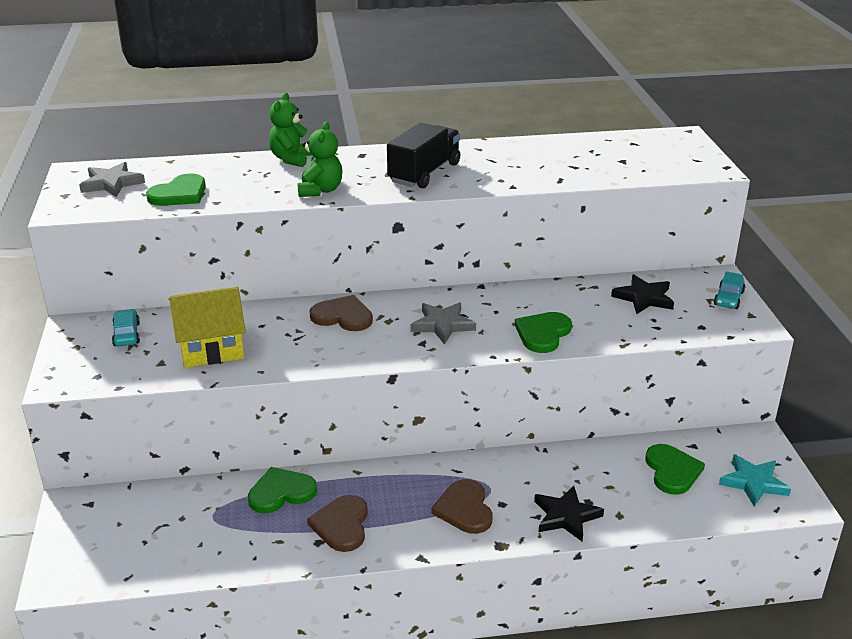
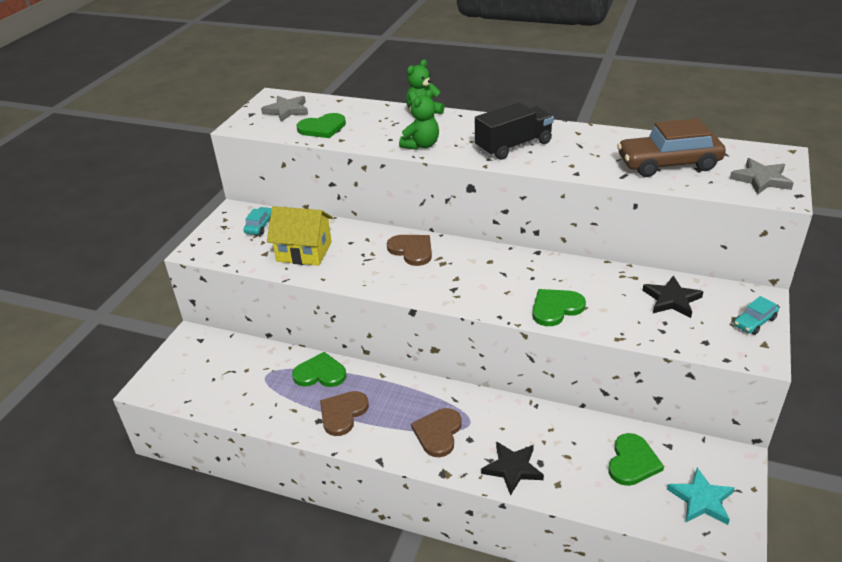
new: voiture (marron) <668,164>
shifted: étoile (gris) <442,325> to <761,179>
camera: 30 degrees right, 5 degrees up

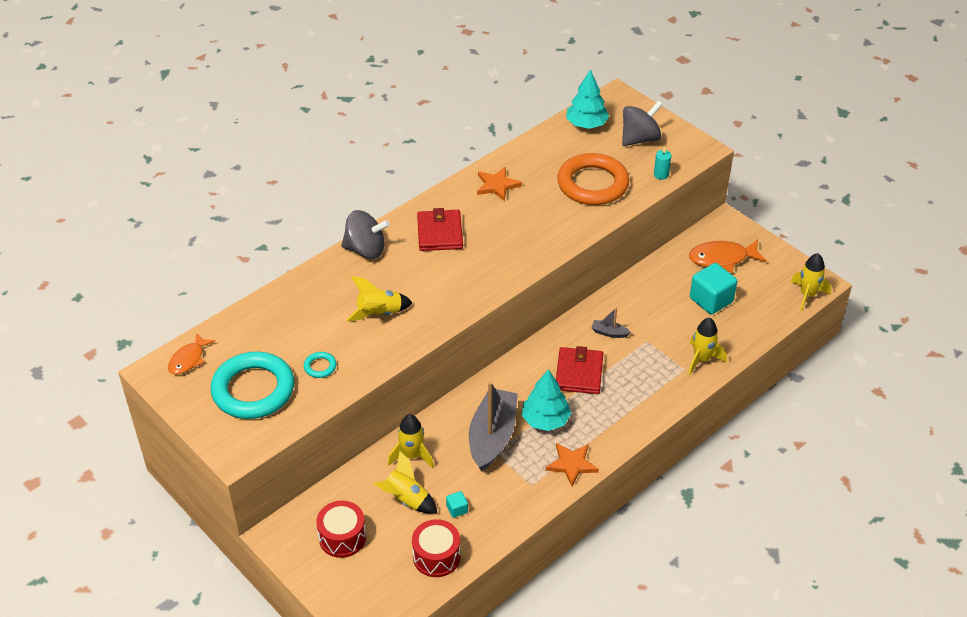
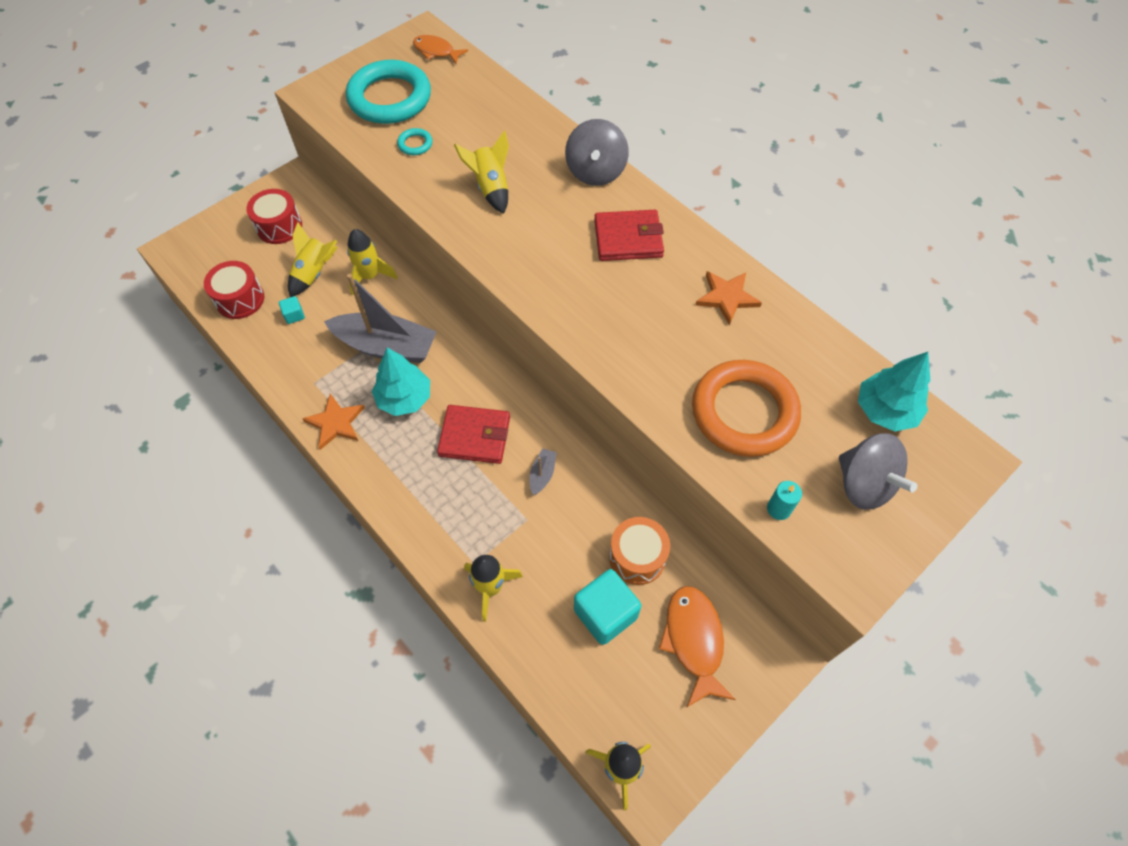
new: tambour (orange) <637,557>
camera: 90 degrees right, 15 degrees up

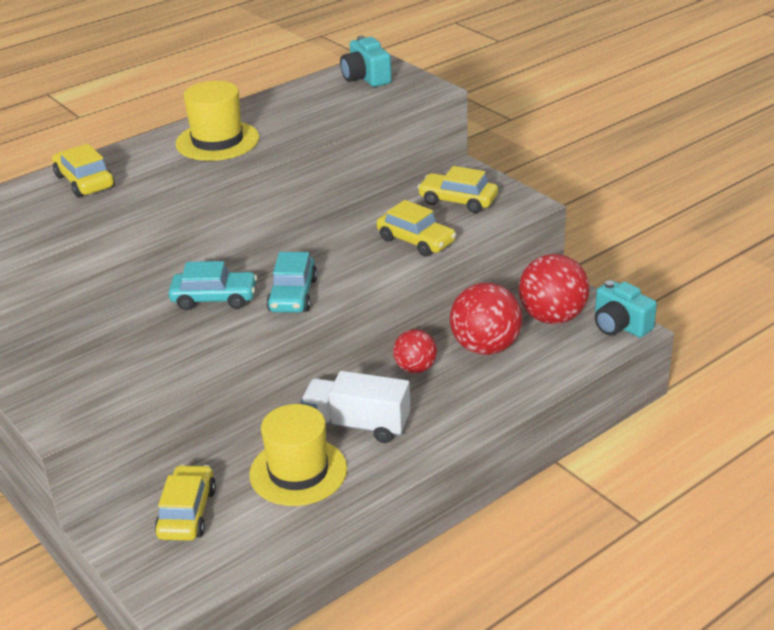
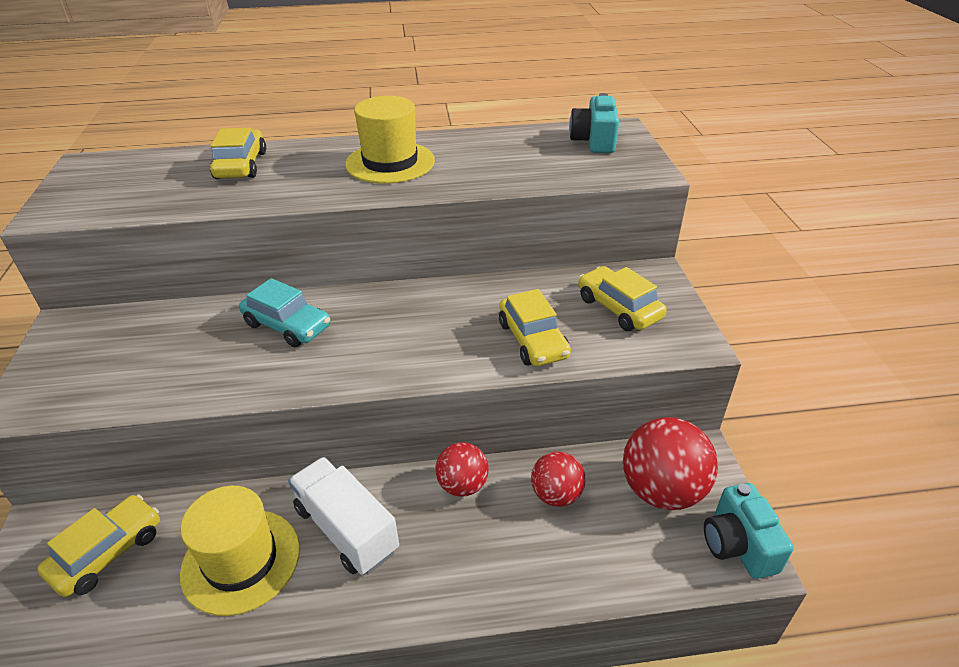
gone: voiture (turquoise) <293,295>
scaled: balle (rouge) <485,347> = <556,495> x0.60
camera: 30 degrees right, 5 degrees up

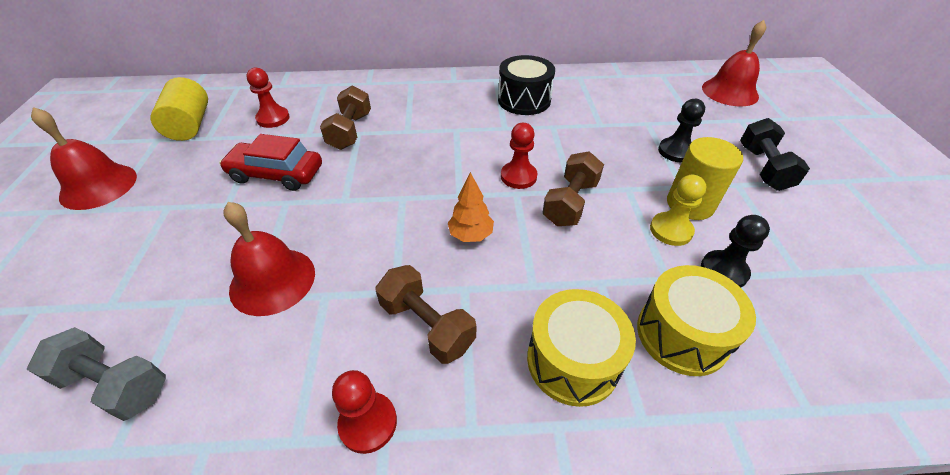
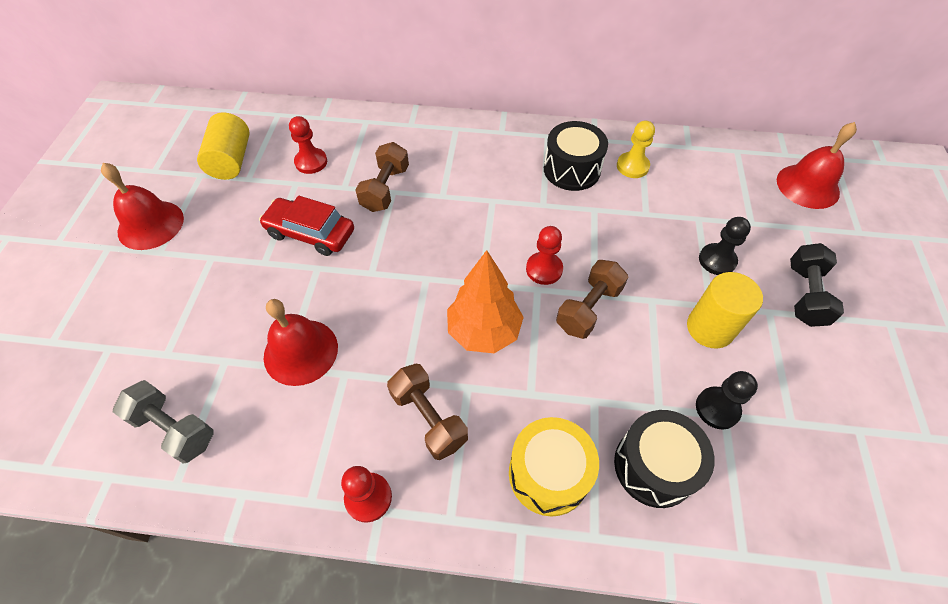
shifted: pion (jaune) <671,230> to <632,166>
repainted: tambour (jaune) <682,334> to tambour (noir) <654,466>
scaled: arbre (orange) <471,235> = <484,331> x1.72
camera: 10 degrees right, 10 degrees up

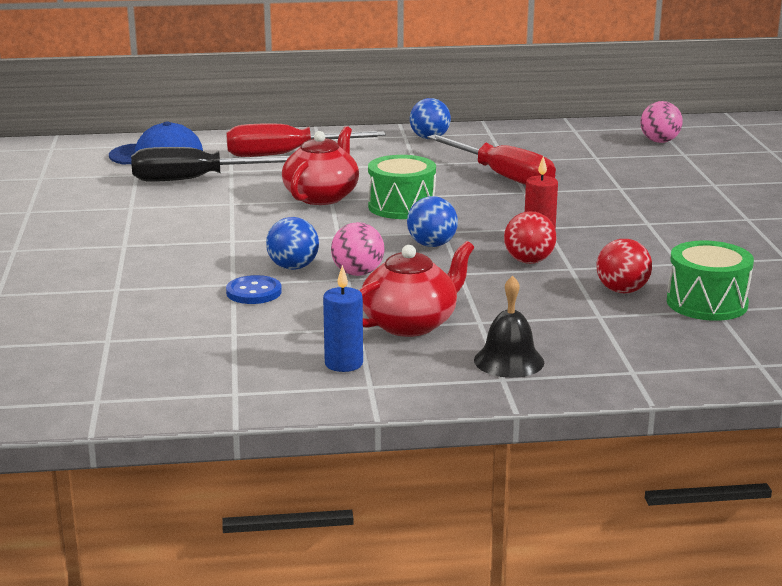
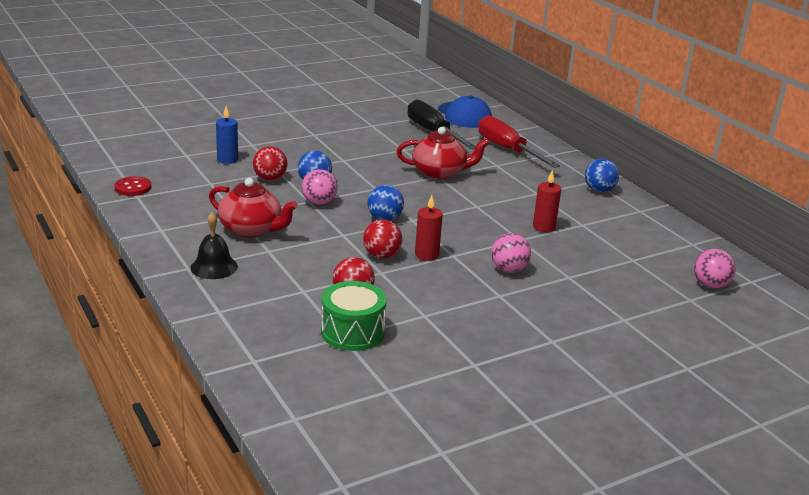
gone: tambour (vert) <401,207>
new: bouton (rouge) <133,188>; balle (rose) <509,270>
shifted: bougie (bleu) <343,364> to <227,160>
swapped: bouton (bleu) <254,292> to balle (rouge) <270,179>; tournevis (rouge) <502,176> to bougie (rouge) <543,227>
camera: 65 degrees right, 5 degrees up

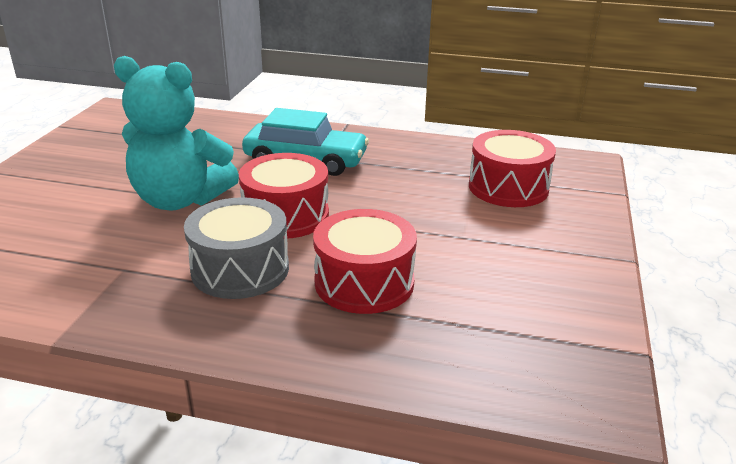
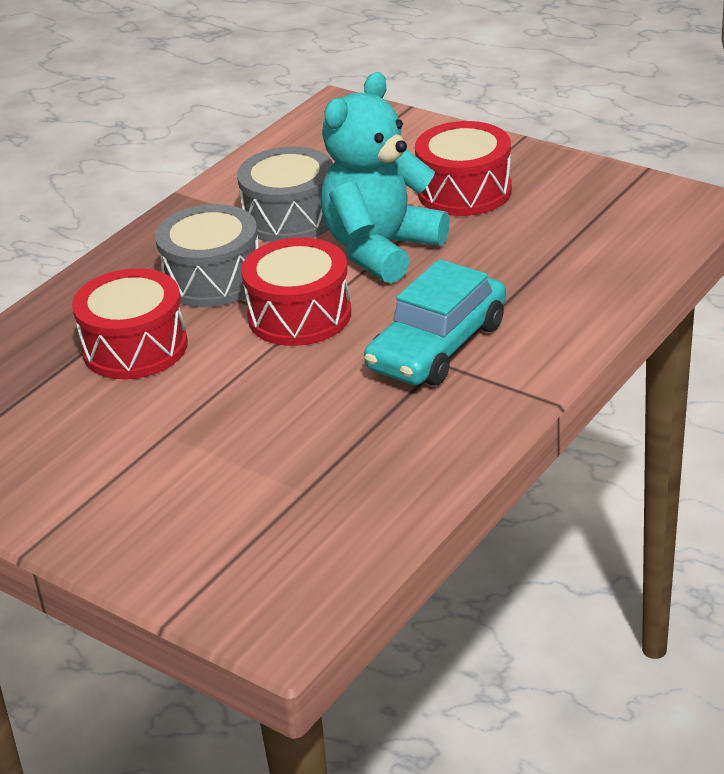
new: tambour (gris) <290,217>
shifted: tambour (rouge) <508,187> to <464,191>
camera: 115 degrees right, 5 degrees up

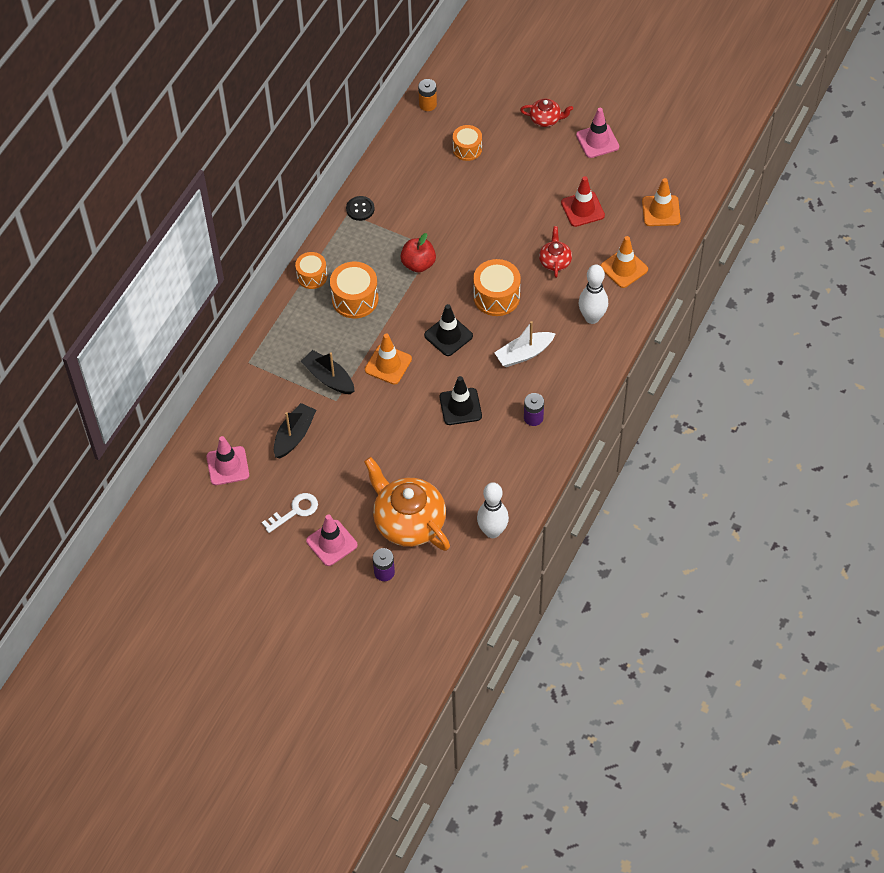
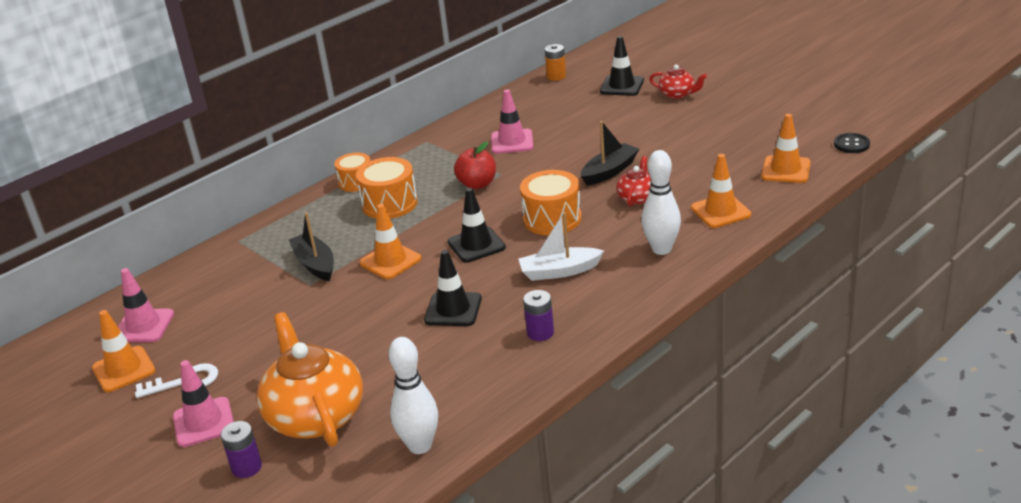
gone: tambour (orange) <467,149>; cône de chantier (rouge) <582,209>
new: cône de chantier (orange) <124,369>; cône de chantier (noir) <622,86>
shifted: cône de chantier (rose) <597,141> to <512,142>; bateau (noir) <294,435> to <609,171>; bouton (noir) <360,209> to <851,144>
camera: 20 degrees right, 25 degrees down

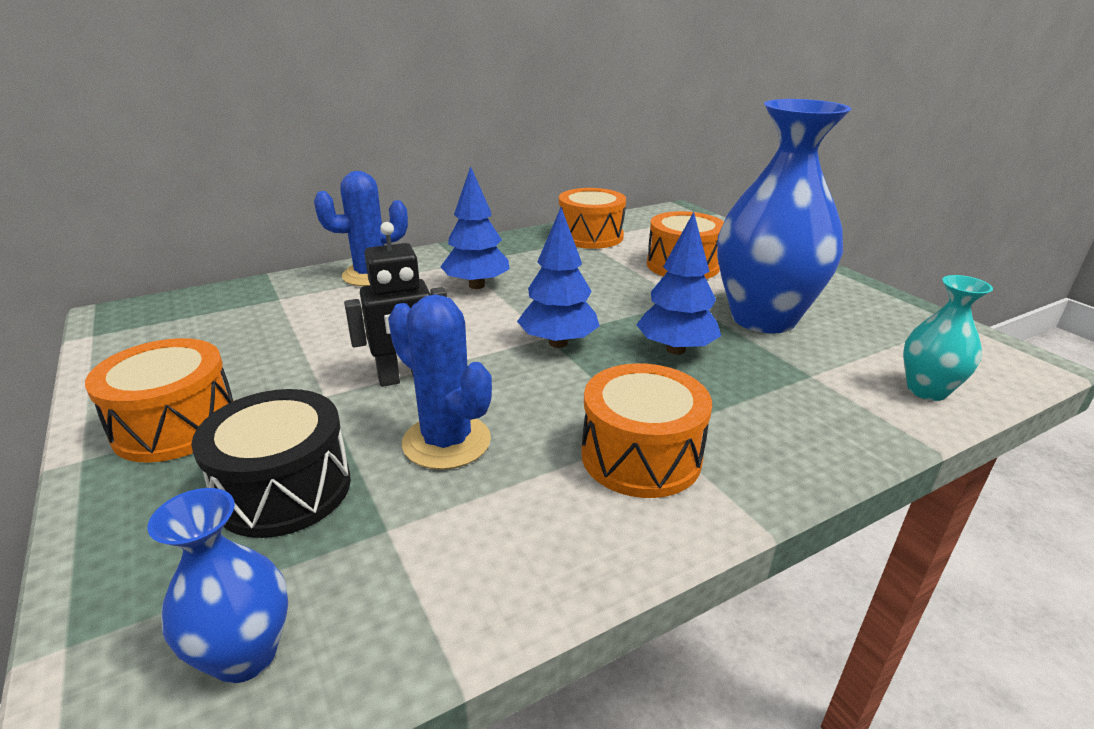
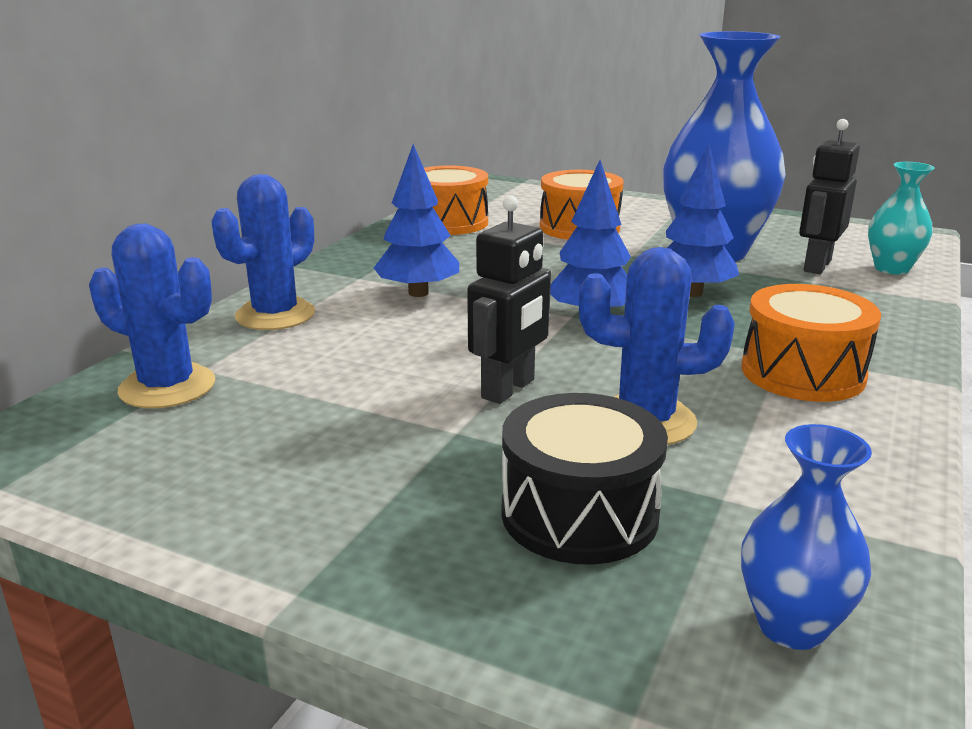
gone: tambour (orange) <176,425>
new: cactus (bleu) <167,387>; robot (noir) <816,266>
camera: 35 degrees left, 5 degrees down

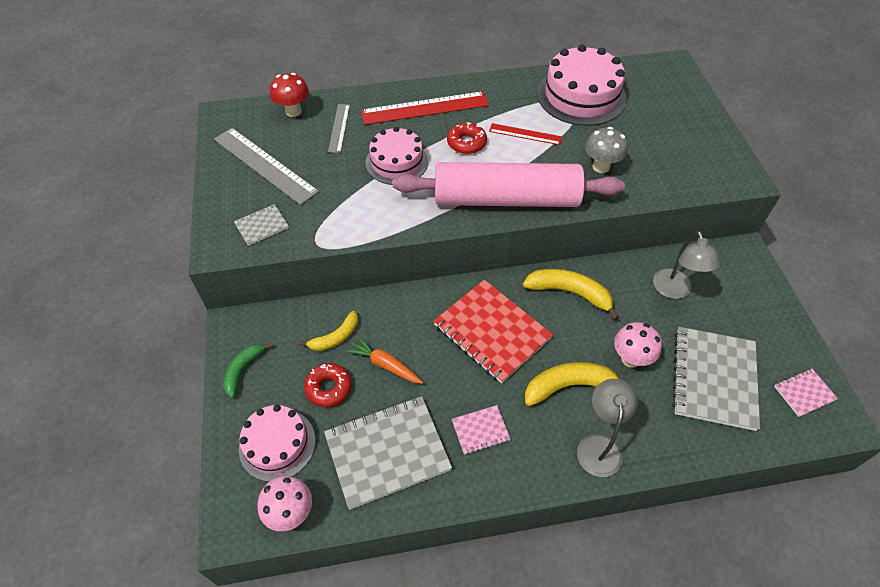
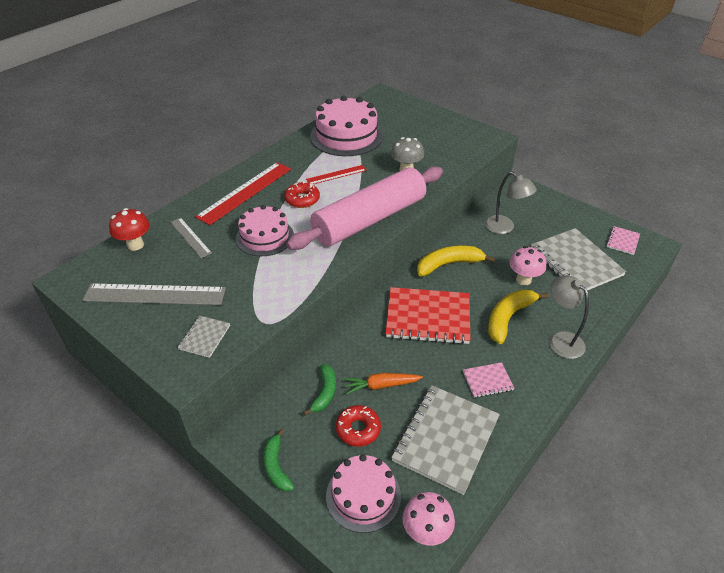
repainted: banane (jaune) <335,337> to banane (vert) <325,392>
rotated: carnet (rose) <480,430> = <487,381> 45 degrees clockwise
camera: 40 degrees left, 10 degrees down

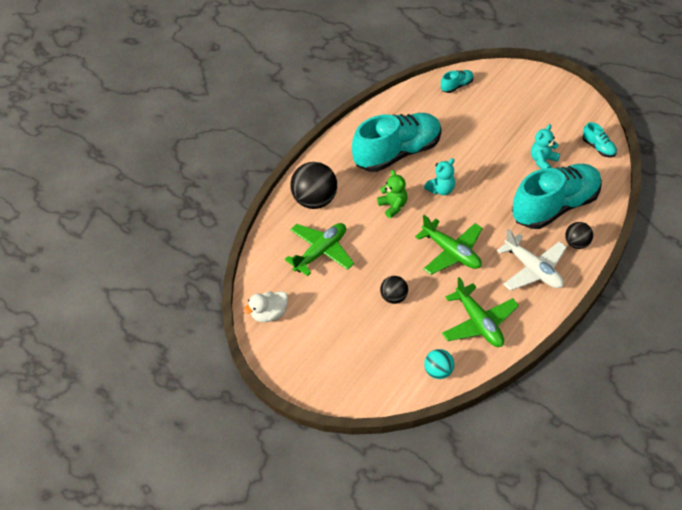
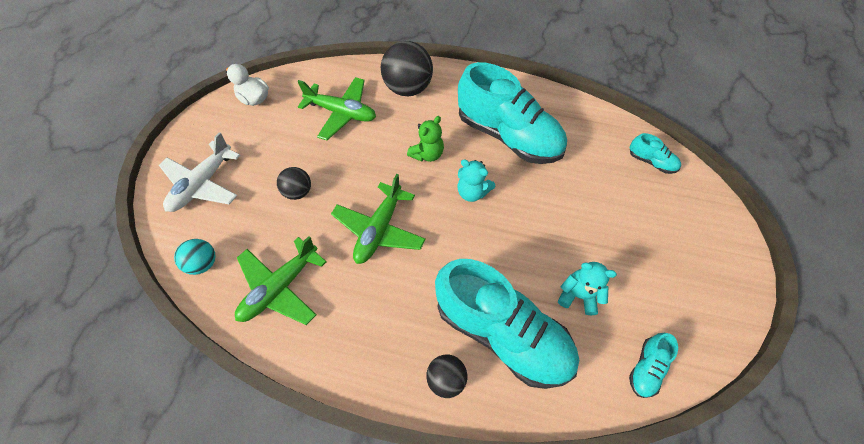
shifted: avion (blanc) <533,269> to <203,184>
camera: 65 degrees right, 10 degrees up

